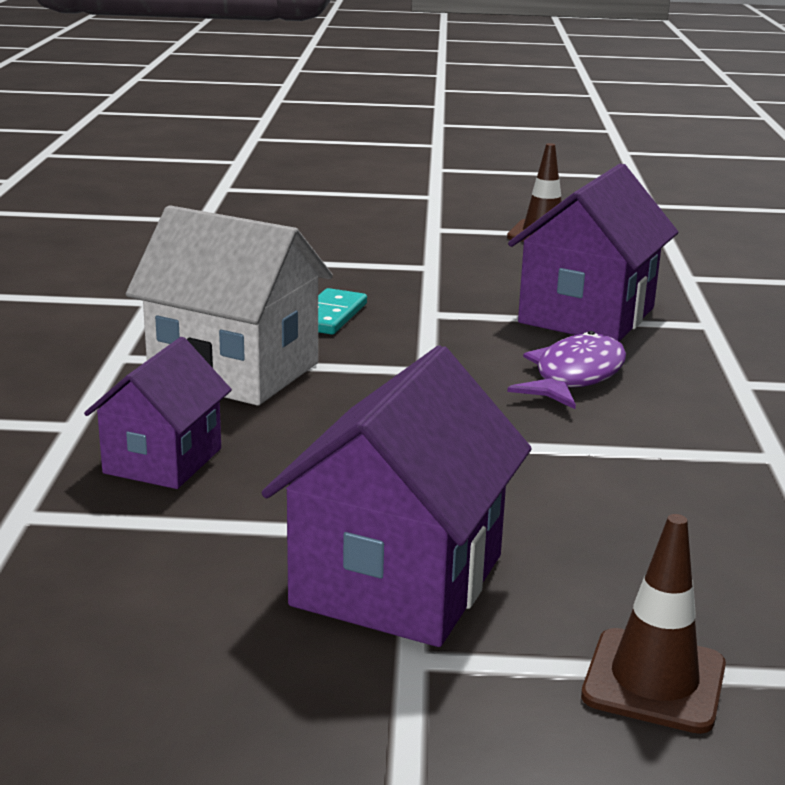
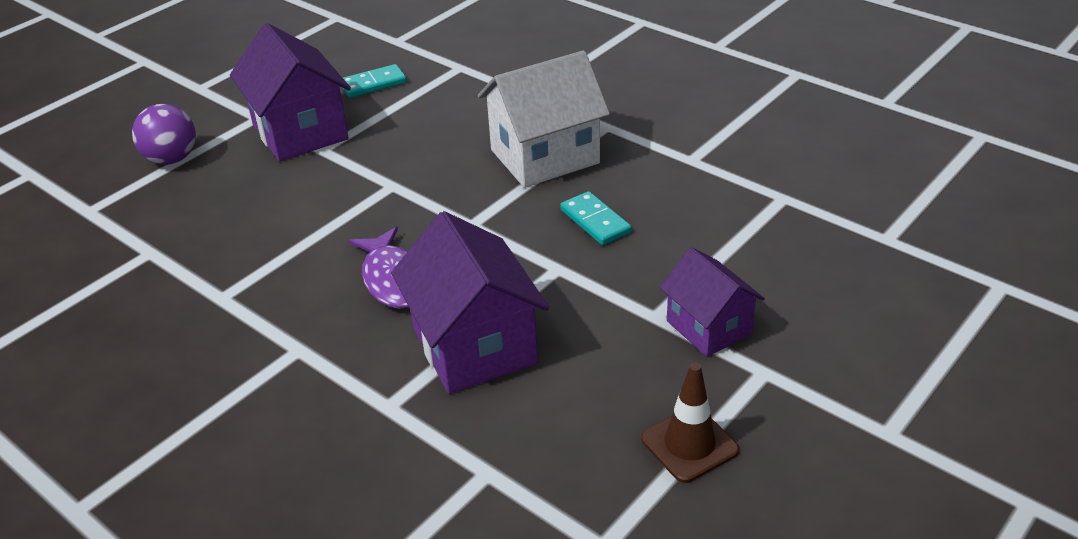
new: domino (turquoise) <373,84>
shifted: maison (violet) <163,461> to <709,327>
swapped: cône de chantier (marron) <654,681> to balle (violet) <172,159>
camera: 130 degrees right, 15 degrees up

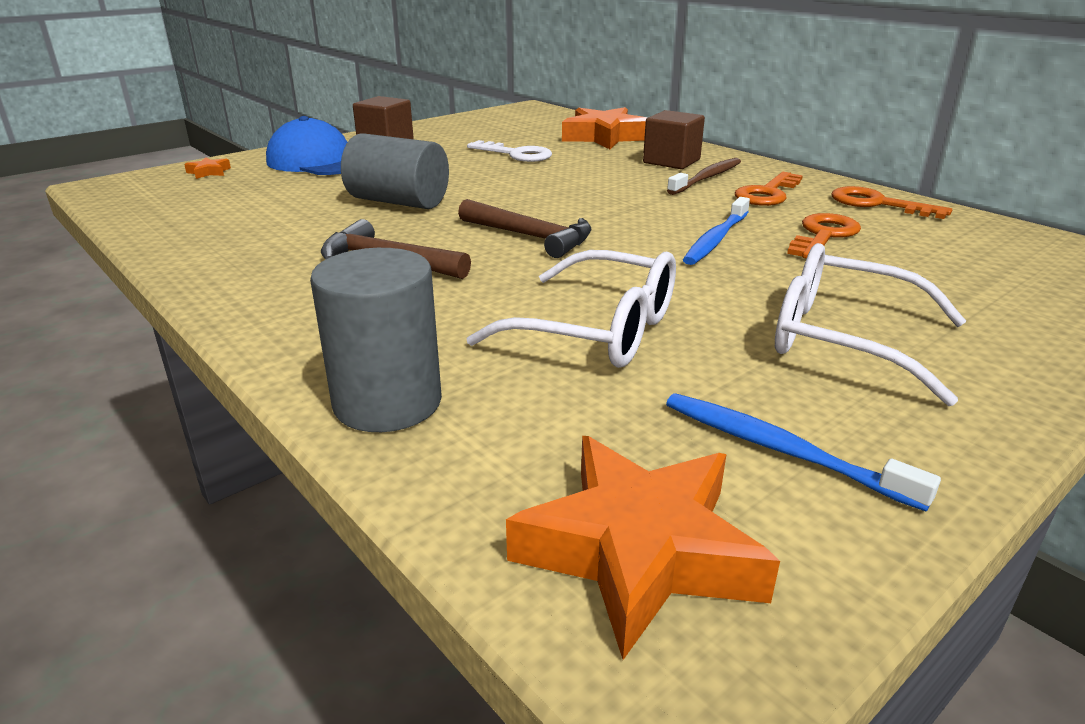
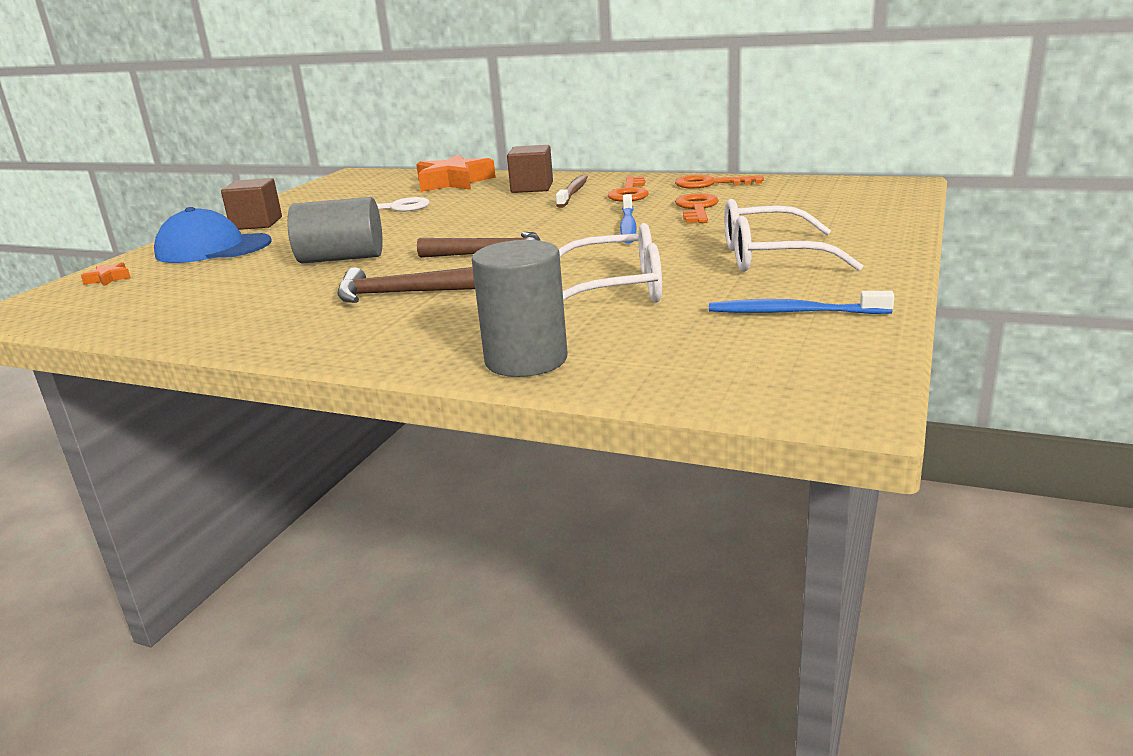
gone: étoile (orange) <639,551>
camera: 25 degrees left, 5 degrees down

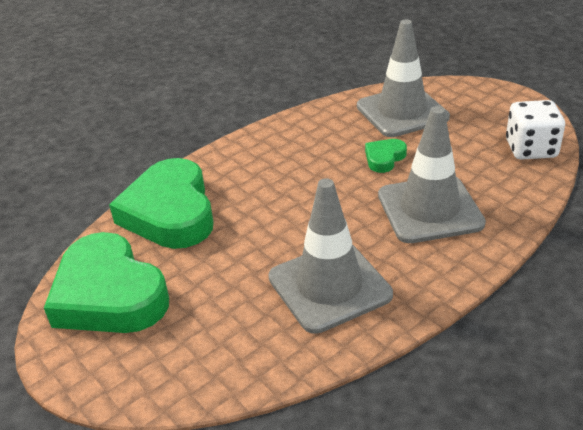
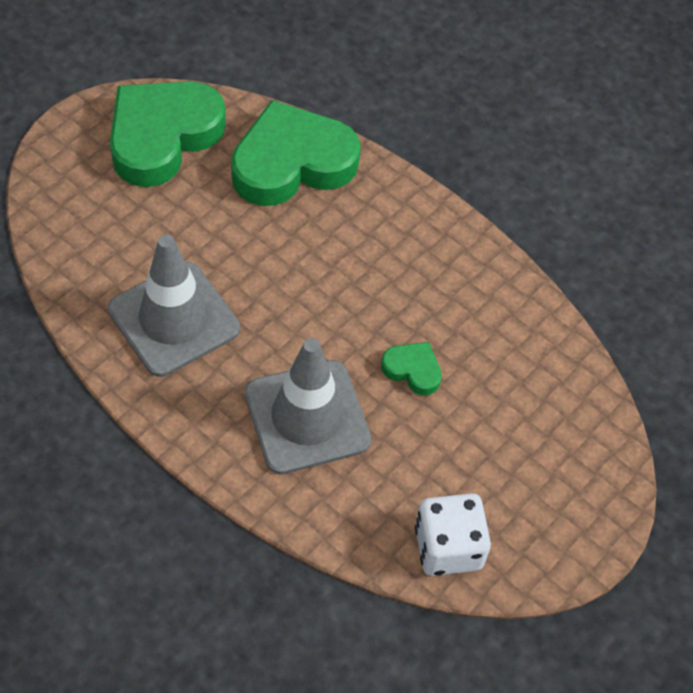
gone: cône de chantier (gris) <402,112>
camera: 75 degrees right, 20 degrees up

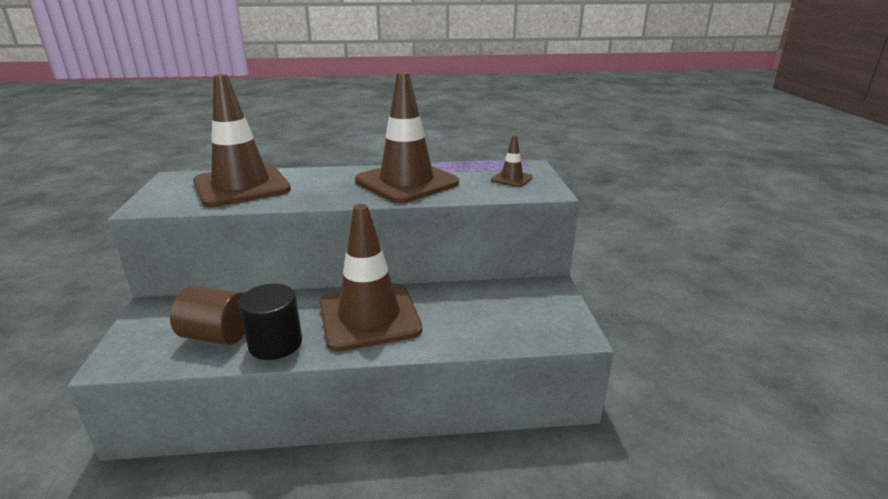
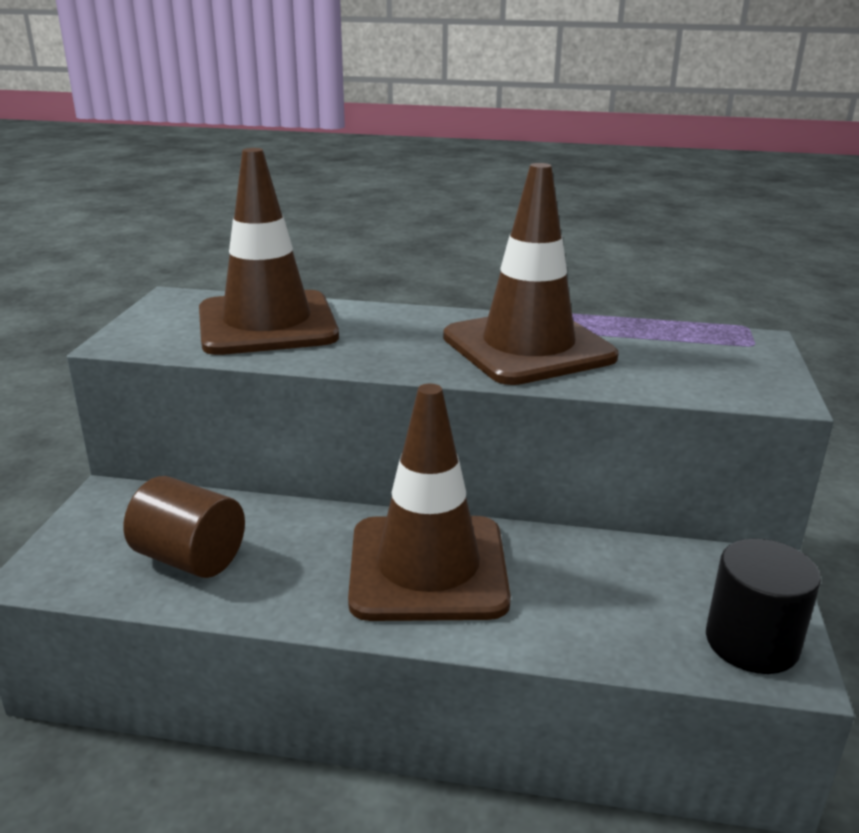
gone: cône de chantier (marron) <511,179>
shifted: cylindre (noir) <275,343> to <751,642>
camera: 15 degrees right, 0 degrees up

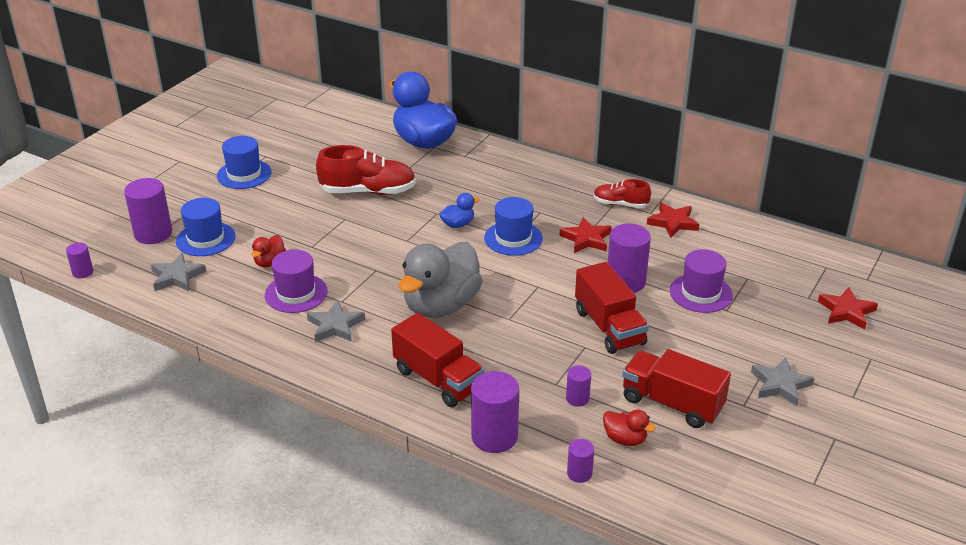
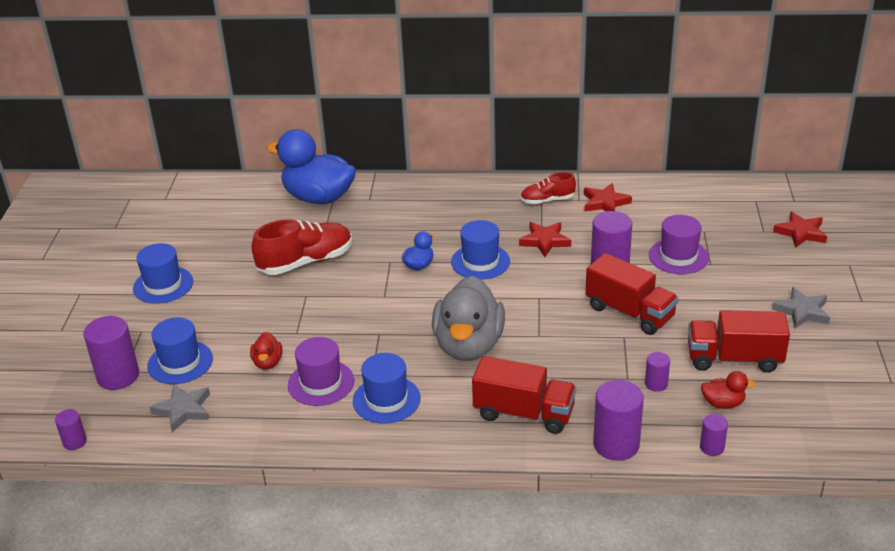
swapped: étoile (gris) <335,326> to chapeau (bleu) <386,400>
camera: 25 degrees left, 0 degrees up

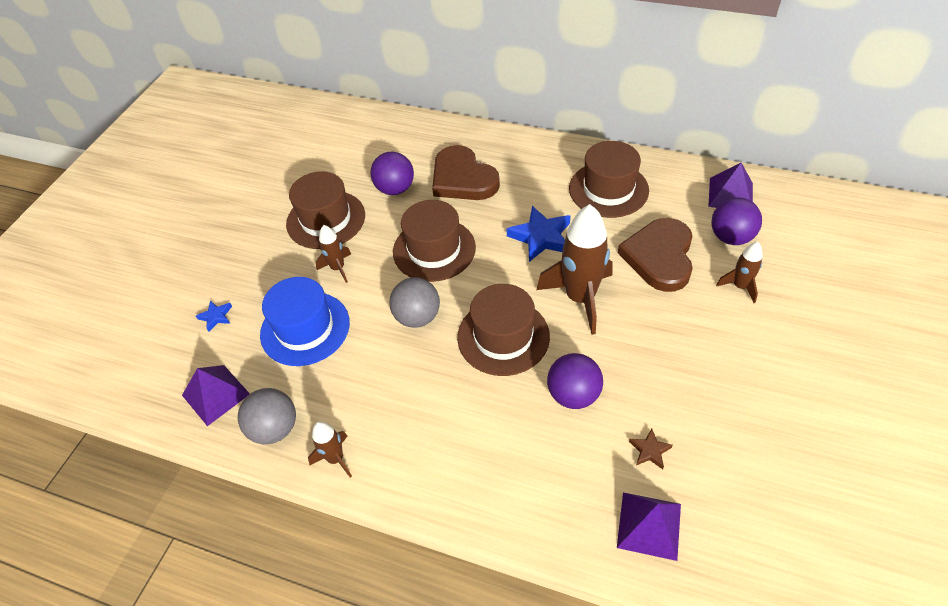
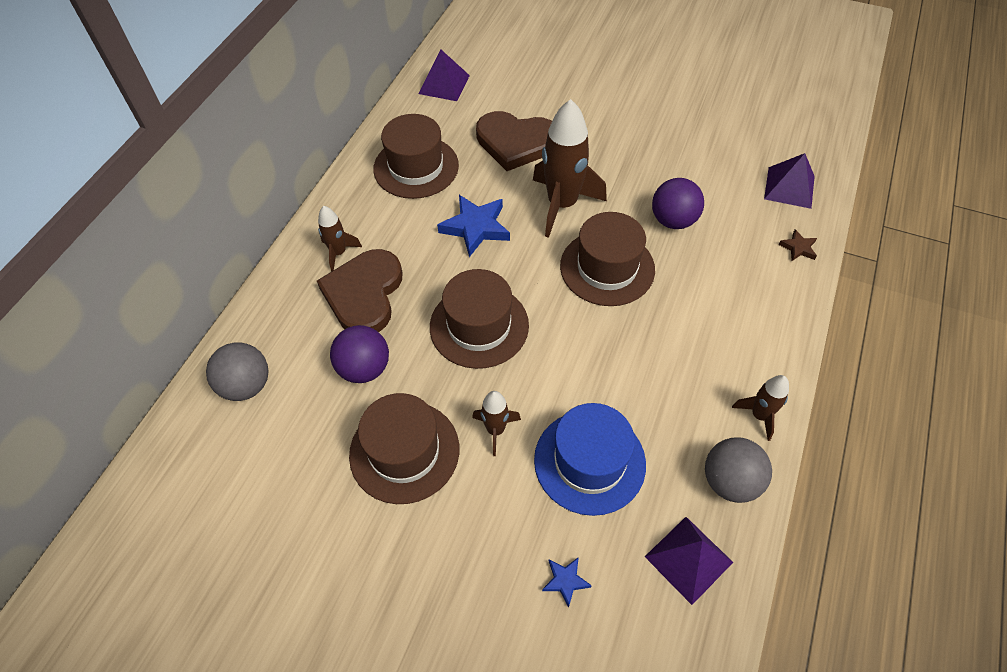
gone: balle (violet) <730,237>
shifted: balle (gris) <417,317> to <246,385>; fusée (marron) <740,286> to <339,253>; étoile (marron) <650,451> to <798,248>
rotated: cœur (marron) <463,178> = <364,294> 135 degrees clockwise
camera: 90 degrees left, 5 degrees up

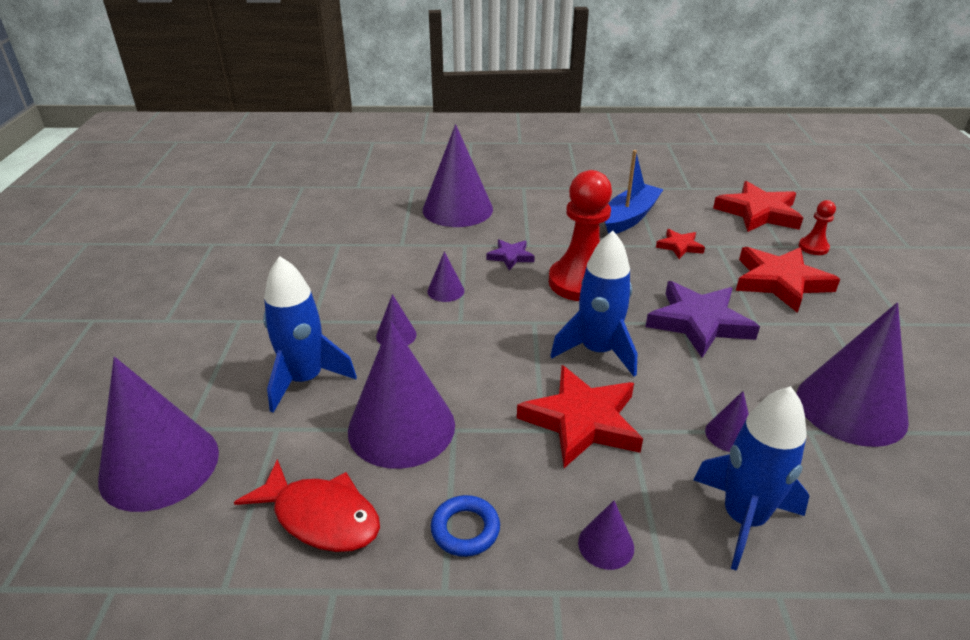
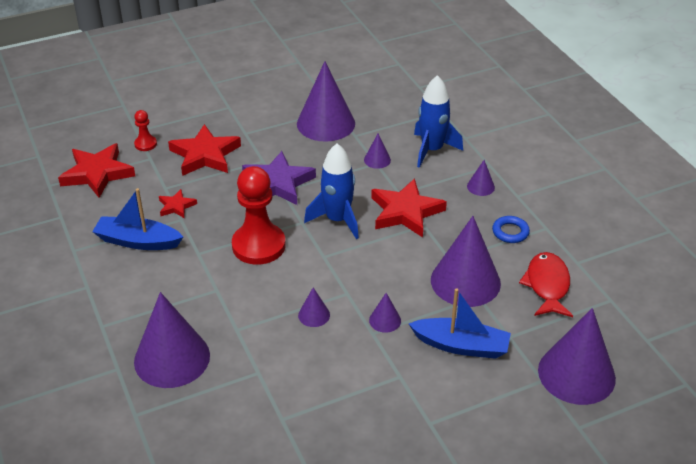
gone: étoile (violet) <510,256>
swapped: fusée (bleu) <305,379> to bateau (bleu) <461,346>
camera: 115 degrees left, 5 degrees up

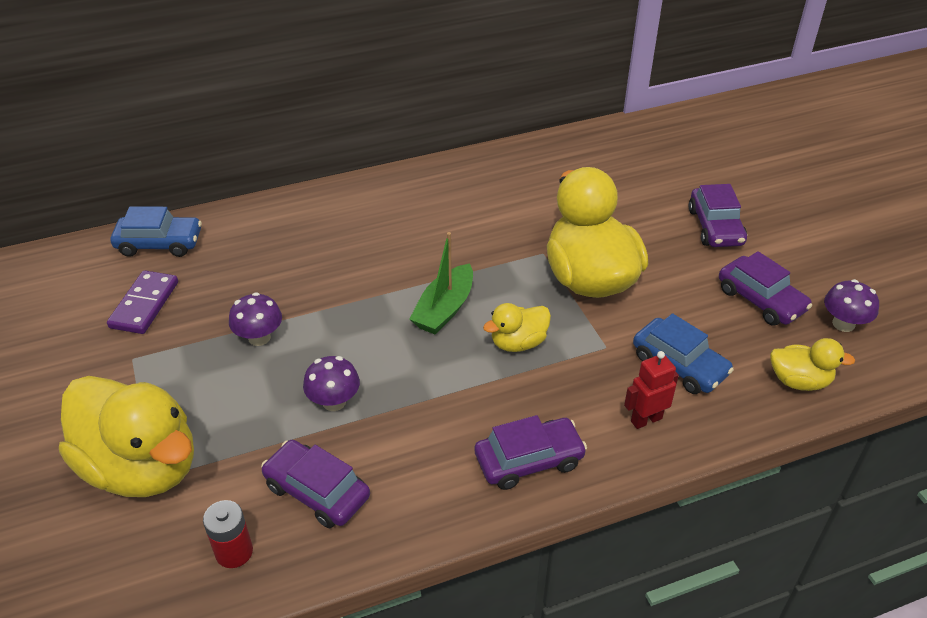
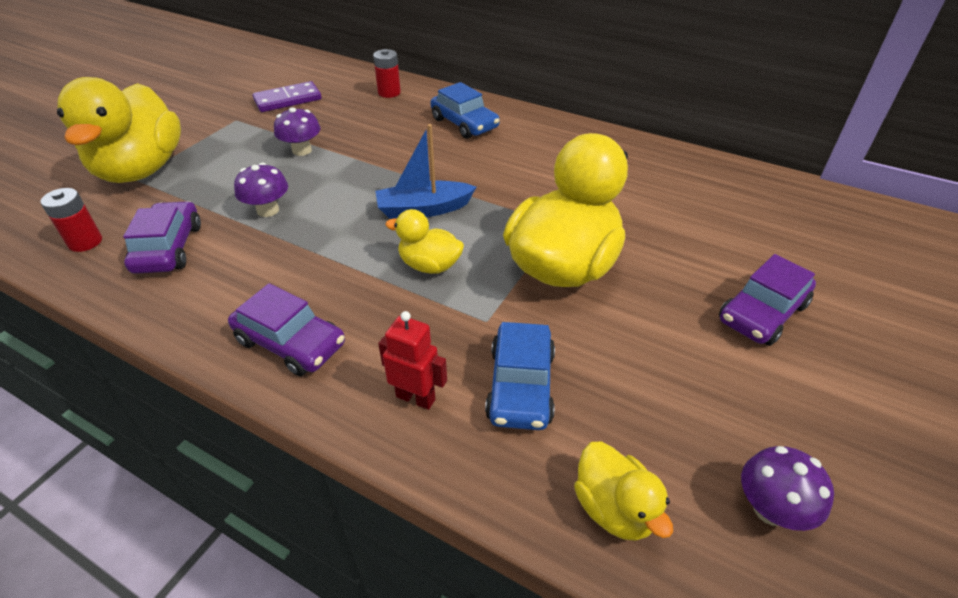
gone: voiture (violet) <761,300>
new: pile (rouge) <389,93>
shifted: voiture (bleu) <159,243> to <464,123>
repainted: bateau (vert) <444,309> to bateau (bleu) <423,209>
camera: 50 degrees right, 0 degrees up

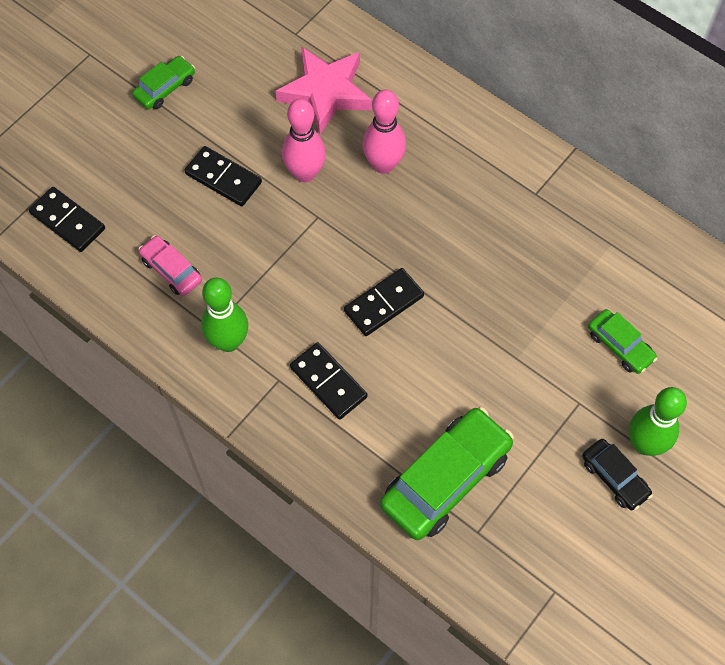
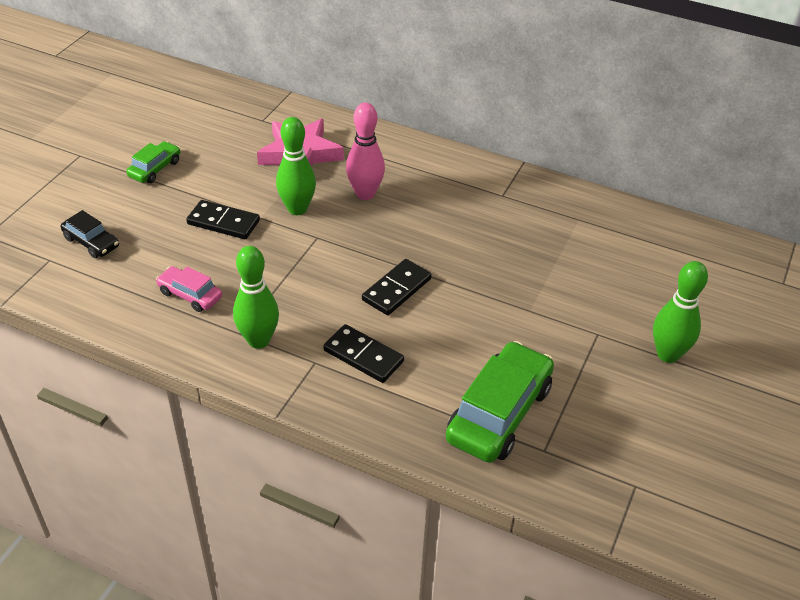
gone: domino (noir) <68,221>; voiture (vert) <620,346>
shifted: voiture (noir) <614,478> to <91,242>
repainted: quille (rose) <305,173> to quille (vert) <297,209>
camera: 15 degrees left, 20 degrees down

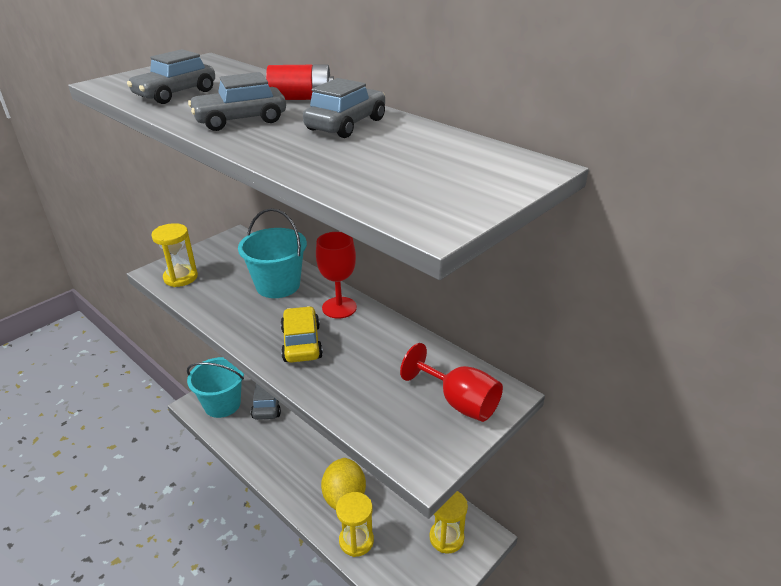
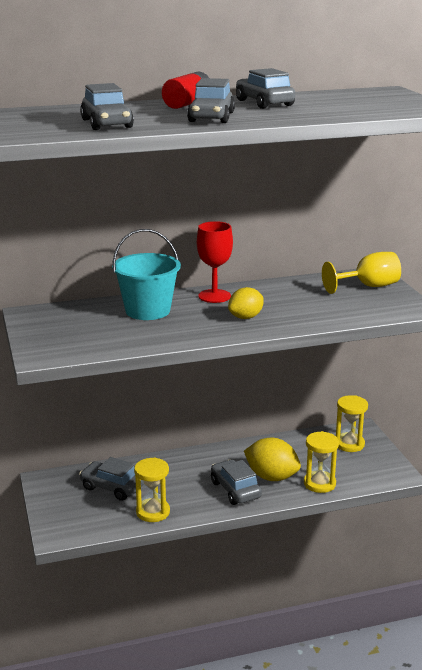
gone: seau (turquoise) <222,404>
new: voiture (gris) <235,490>
shifted: sablier (jaune) <181,277> to <153,512>
swapped: voiture (jaune) <301,343> to citron (jaune) <245,317>
repainted: verre à pied (rouge) <459,402> to verre à pied (jaune) <368,286>
camera: 60 degrees left, 10 degrees down

